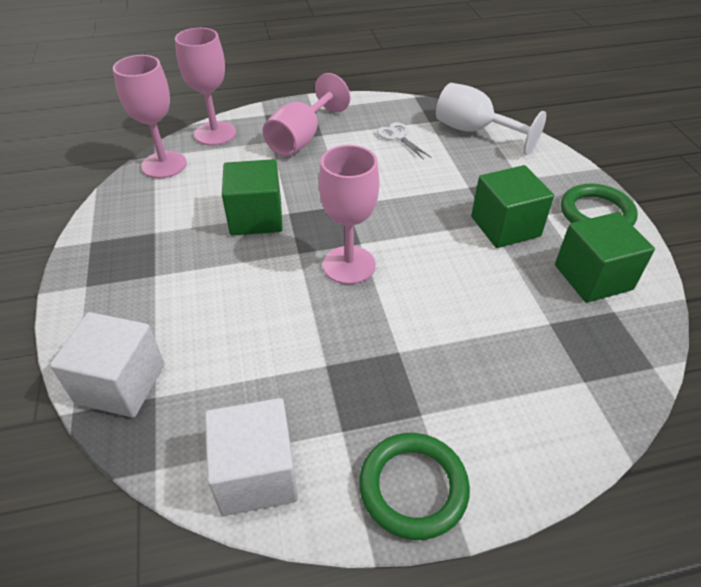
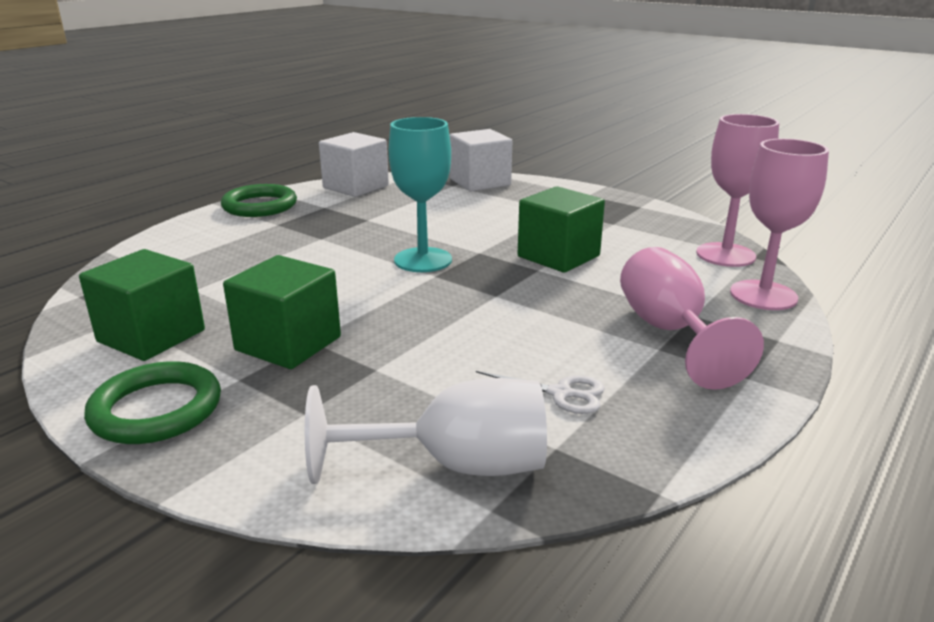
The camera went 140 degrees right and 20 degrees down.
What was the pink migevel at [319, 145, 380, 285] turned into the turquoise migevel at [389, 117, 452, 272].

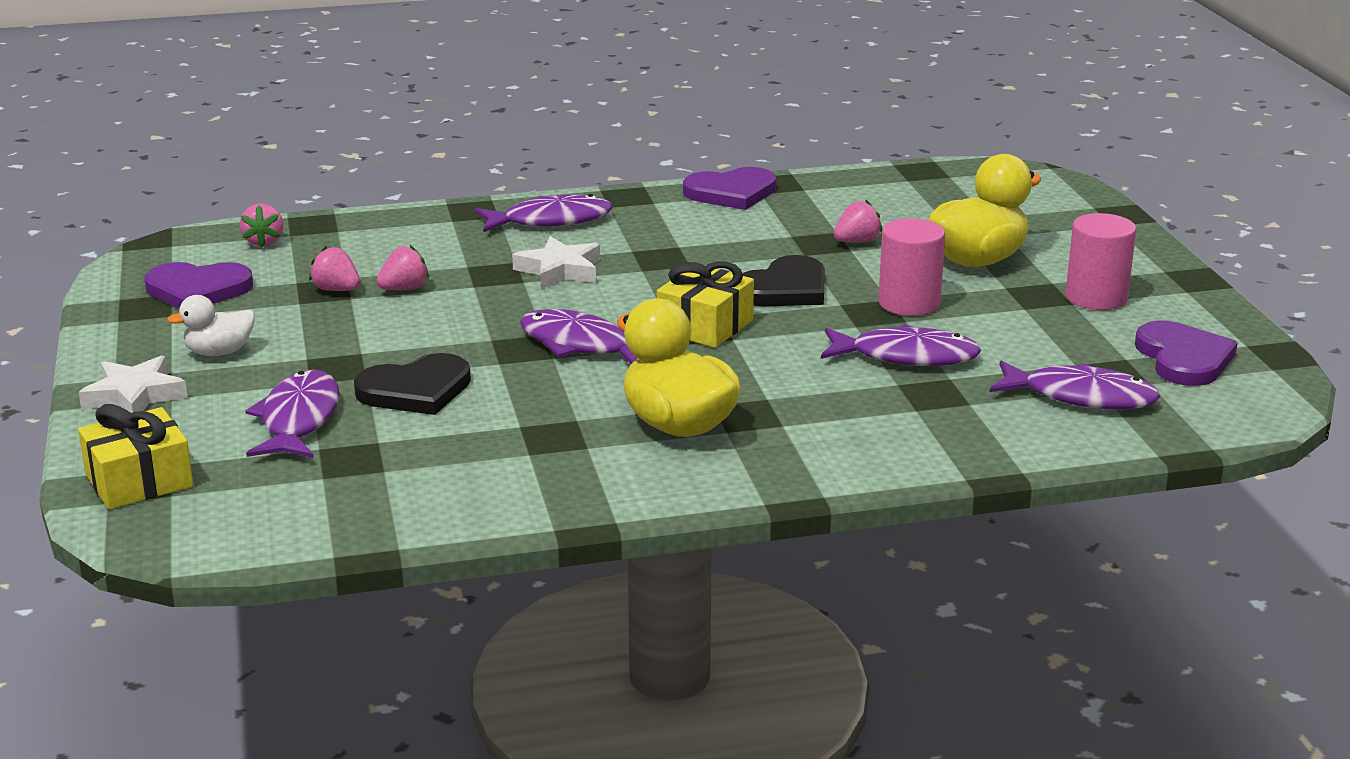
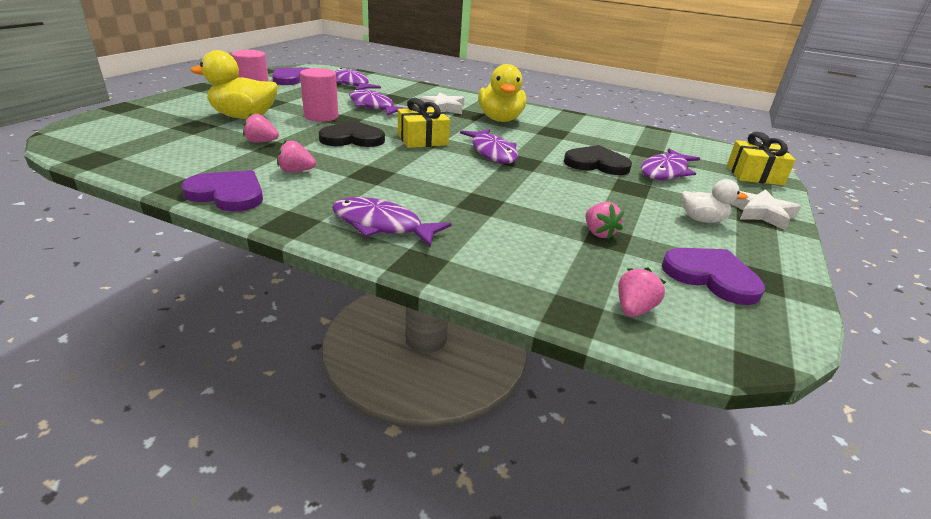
The camera went 145 degrees left and 5 degrees up.
The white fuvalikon ended up elsewhere, having gone from [512, 236, 600, 289] to [420, 92, 465, 114].
The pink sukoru ended up elsewhere, having gone from [376, 245, 429, 290] to [277, 140, 316, 172].

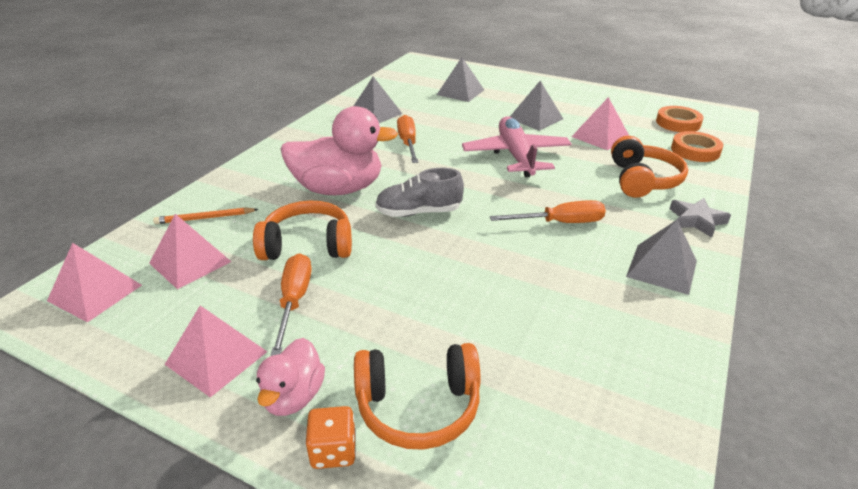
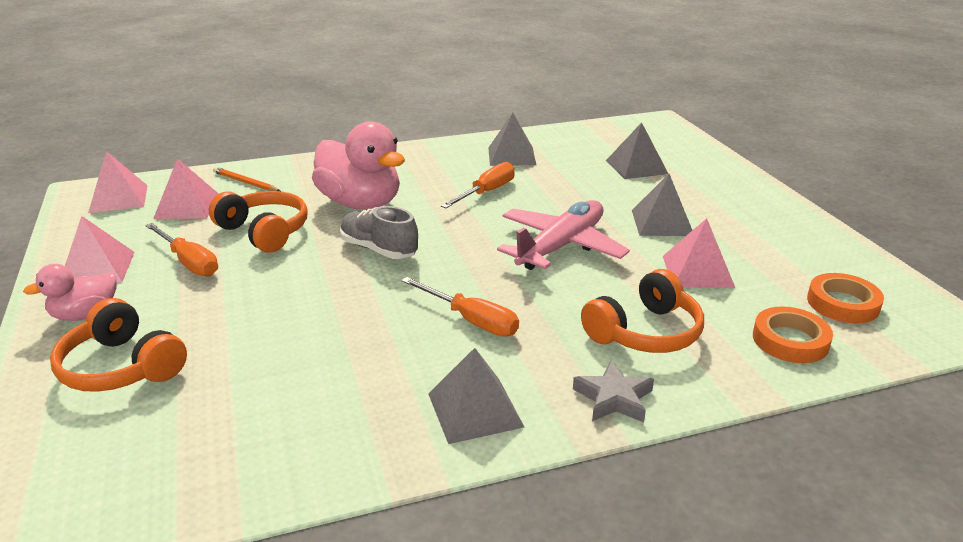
The camera went 45 degrees right and 5 degrees down.
The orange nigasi at [270, 254, 312, 356] ended up facing another way, 90 degrees clockwise from before.
The second view lost the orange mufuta at [305, 406, 356, 469].

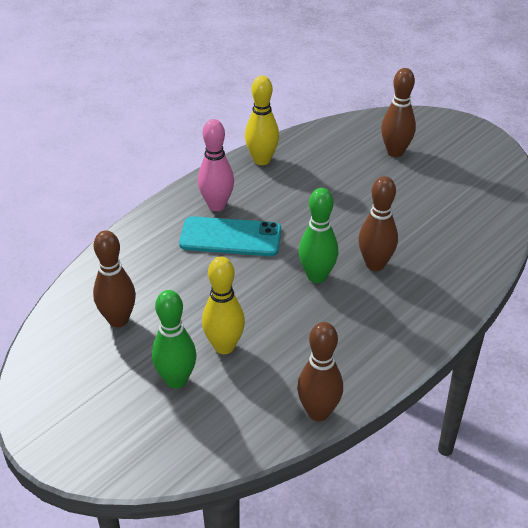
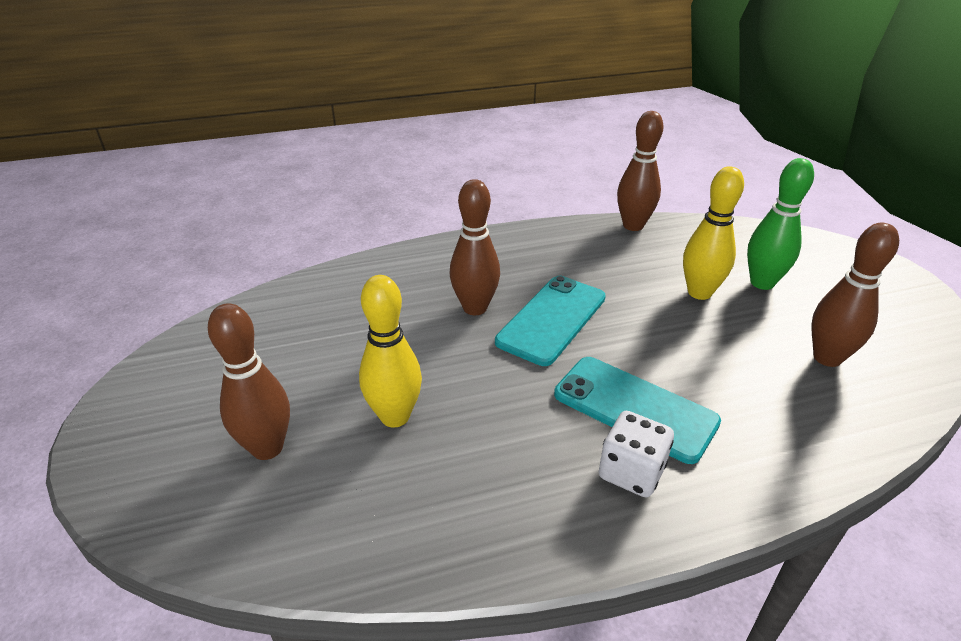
The camera went 150 degrees left and 5 degrees down.
The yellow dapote ended up elsewhere, having gone from [245, 75, 279, 165] to [359, 275, 422, 428].
Where the pink dapote stood at [198, 119, 234, 211], the white mufuta came to stand at [599, 411, 674, 497].
Where the green dapote stood at [299, 188, 338, 283], the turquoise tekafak came to stand at [495, 276, 606, 366].

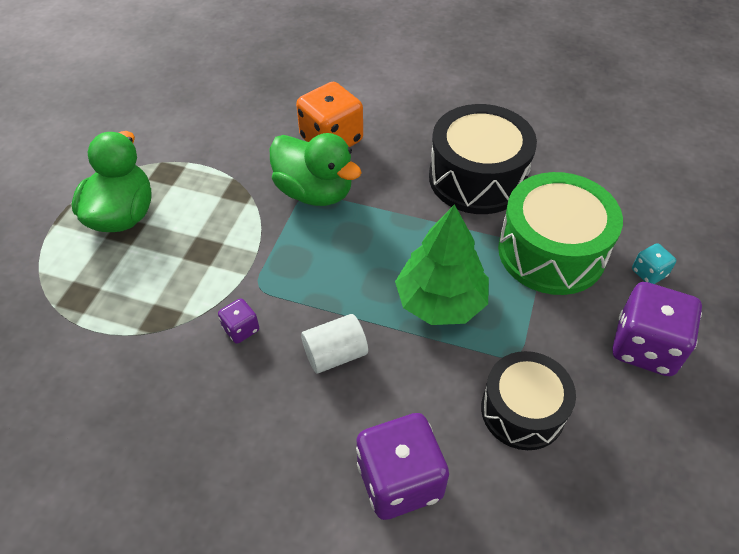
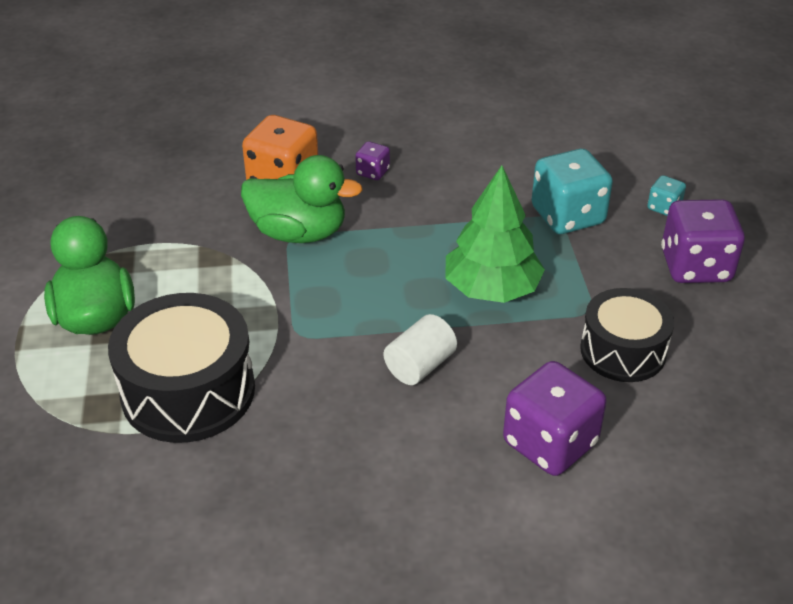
The camera went 25 degrees left and 10 degrees down.
The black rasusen ended up elsewhere, having gone from [429, 104, 537, 214] to [108, 293, 255, 443].
Where the green rasusen stood at [498, 172, 623, 295], the turquoise mufuta came to stand at [531, 149, 613, 234].
The purple mufuta ended up elsewhere, having gone from [218, 298, 259, 344] to [355, 141, 390, 180].

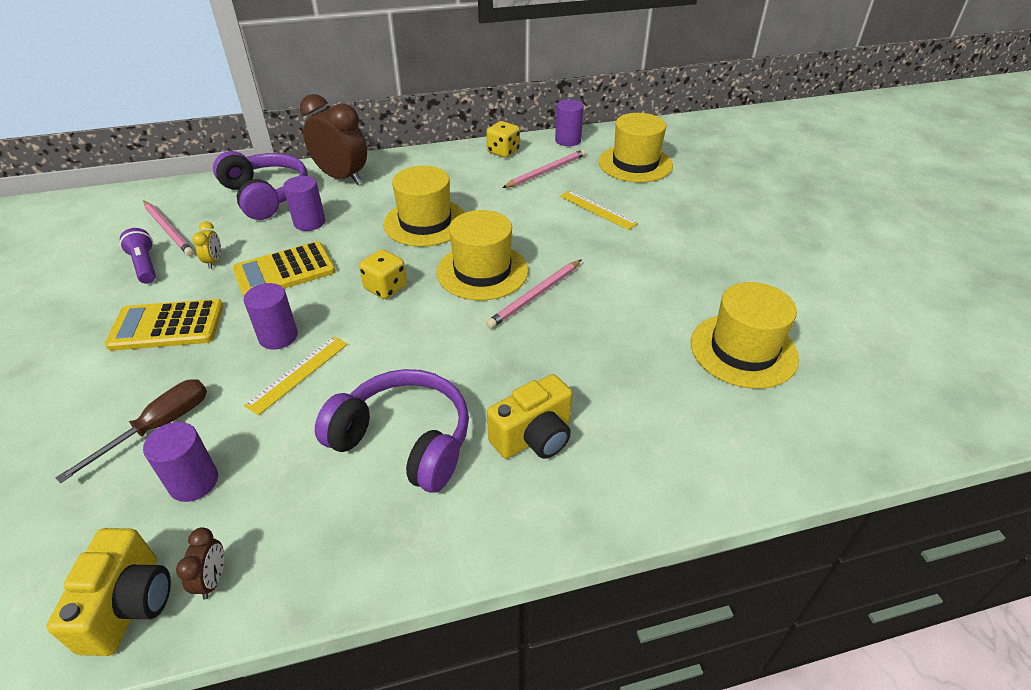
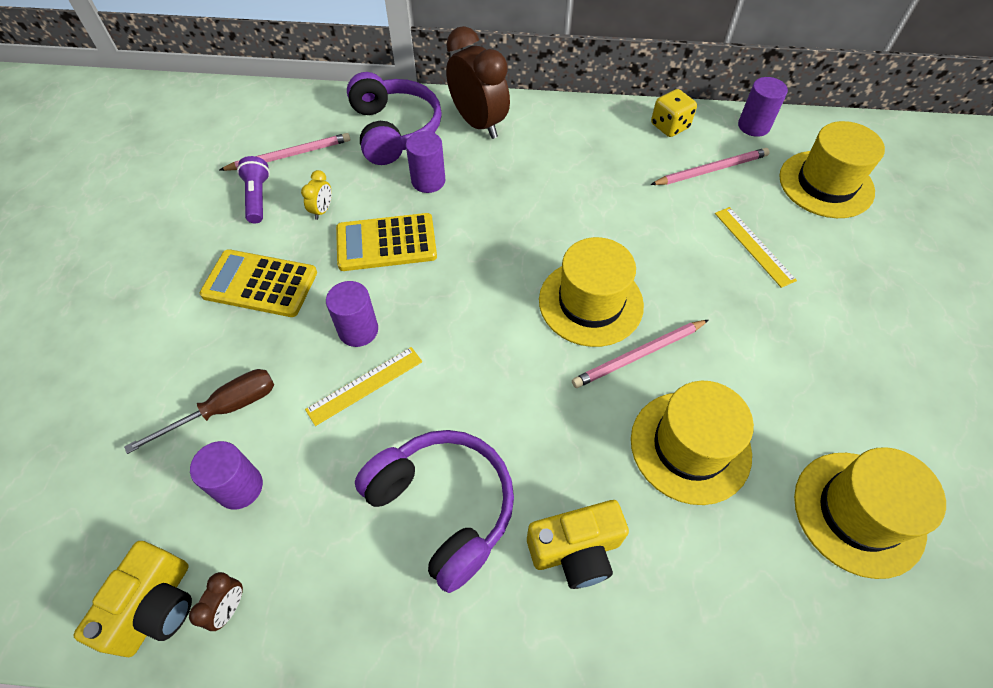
The camera went 20 degrees right and 15 degrees up.
The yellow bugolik ended up elsewhere, having gone from [383, 166, 465, 247] to [631, 381, 754, 505].
The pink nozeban at [144, 201, 194, 256] ended up facing another way, 90 degrees counterclockwise from before.
The second view lost the yellow mufuta at [359, 249, 407, 299].

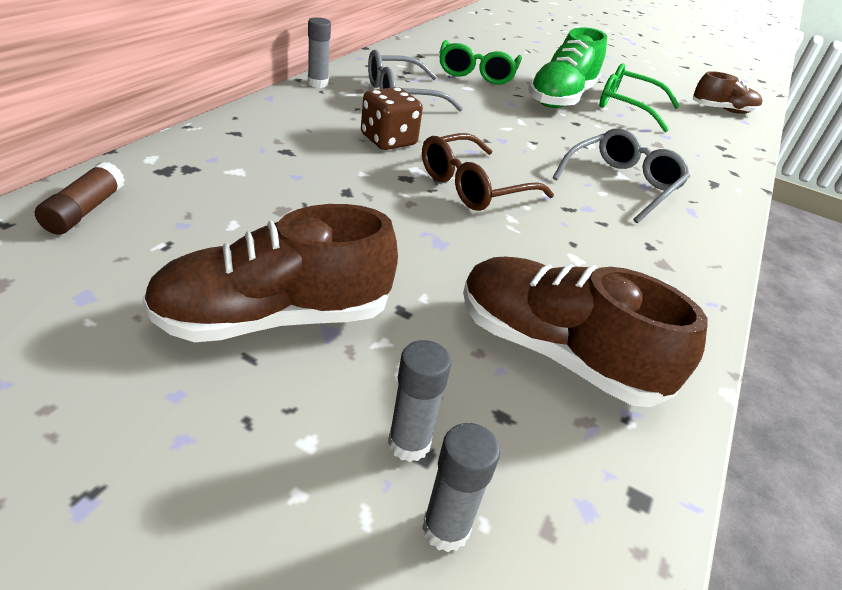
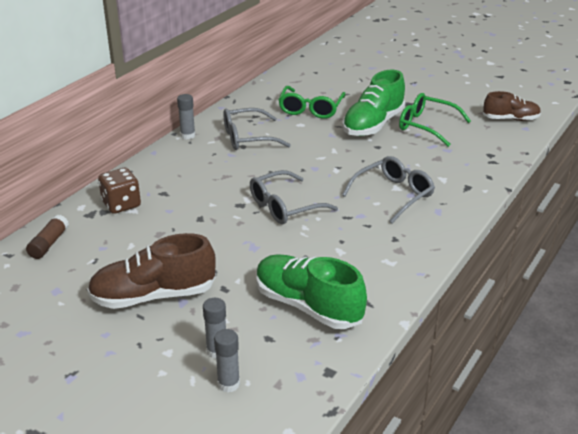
The camera went 10 degrees right and 5 degrees down.
The brown mufuta ended up elsewhere, having gone from [361, 87, 423, 150] to [98, 168, 141, 214].
What was the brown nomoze at [422, 133, 554, 211] turned into the grey nomoze at [250, 170, 338, 224].
What was the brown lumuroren at [463, 257, 707, 407] turned into the green lumuroren at [256, 254, 367, 329].

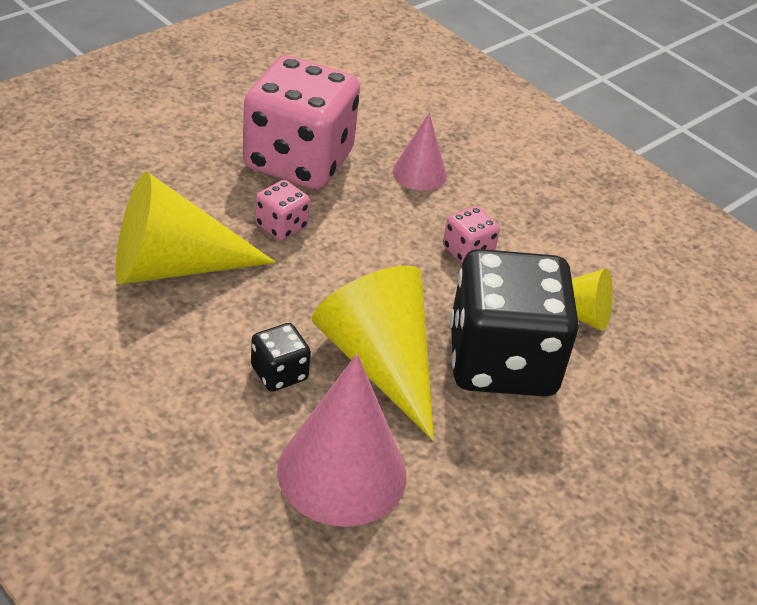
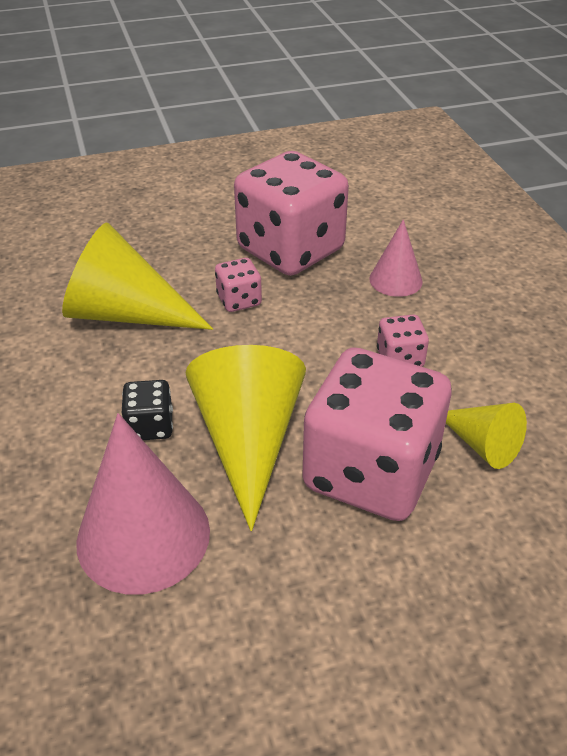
The camera went 30 degrees right and 0 degrees up.
What was the black mufuta at [450, 249, 579, 397] turned into the pink mufuta at [302, 347, 451, 521].

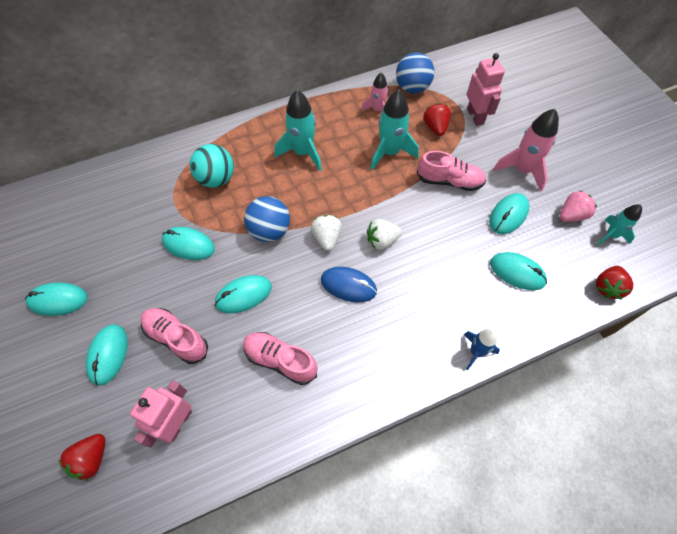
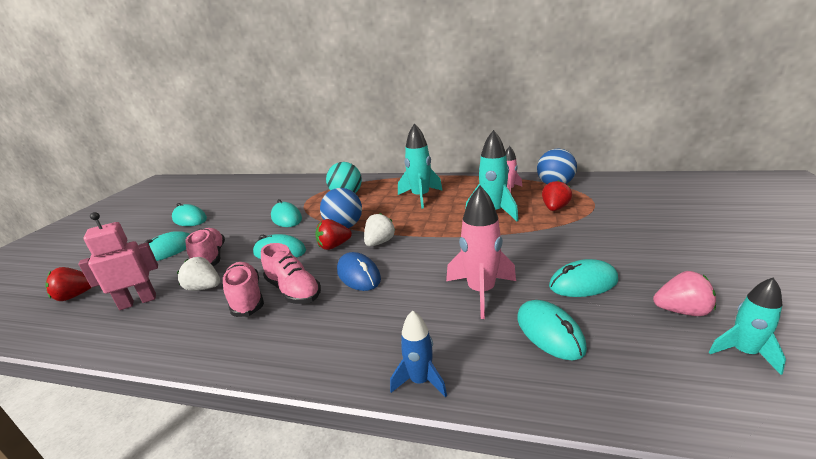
The camera went 40 degrees right and 35 degrees down.
The second view lost the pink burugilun at [467, 53, 505, 126].
The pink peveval ended up elsewhere, having gone from [493, 108, 559, 191] to [446, 186, 516, 319].
The pink lumuroren ended up elsewhere, having gone from [417, 151, 486, 191] to [261, 243, 321, 304].
The white sukoru ended up elsewhere, having gone from [367, 219, 402, 250] to [177, 257, 220, 291].
The red sukoru ended up elsewhere, having gone from [596, 266, 633, 299] to [315, 219, 352, 250].

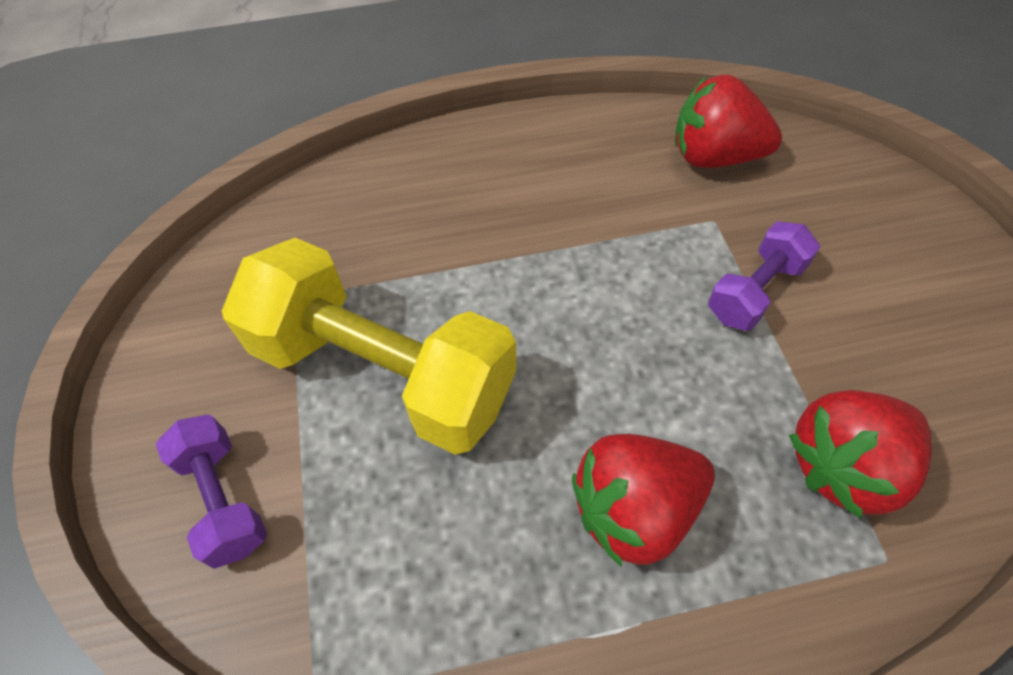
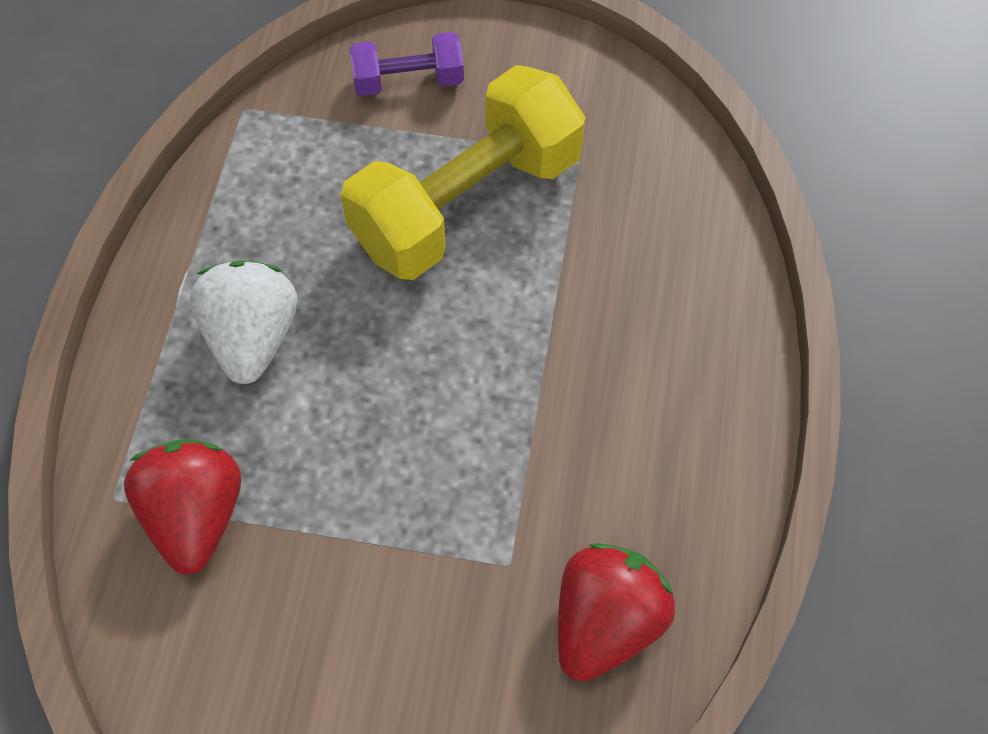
The camera went 110 degrees right and 5 degrees up.
The second view lost the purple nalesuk at [708, 221, 820, 331].
What was the red sukoru at [572, 434, 715, 567] turned into the white sukoru at [190, 260, 297, 384].

